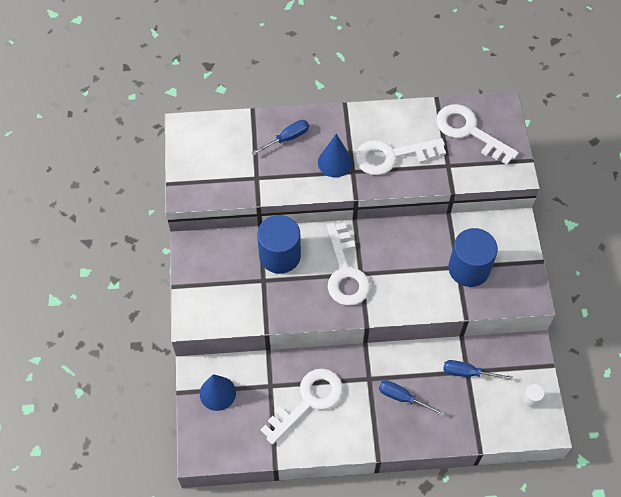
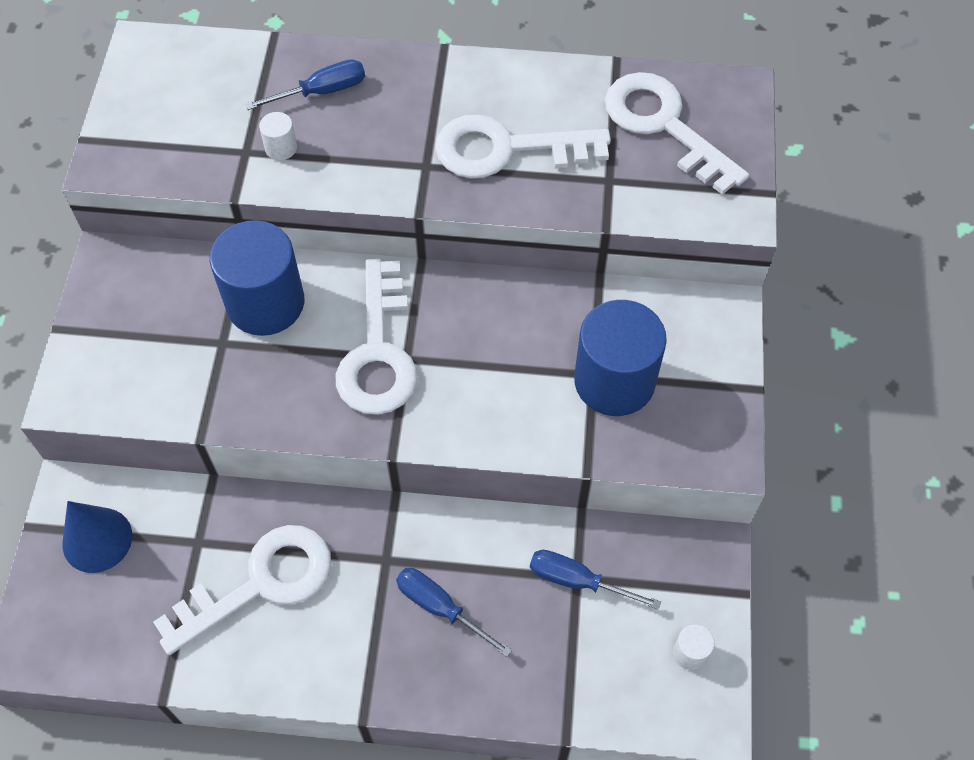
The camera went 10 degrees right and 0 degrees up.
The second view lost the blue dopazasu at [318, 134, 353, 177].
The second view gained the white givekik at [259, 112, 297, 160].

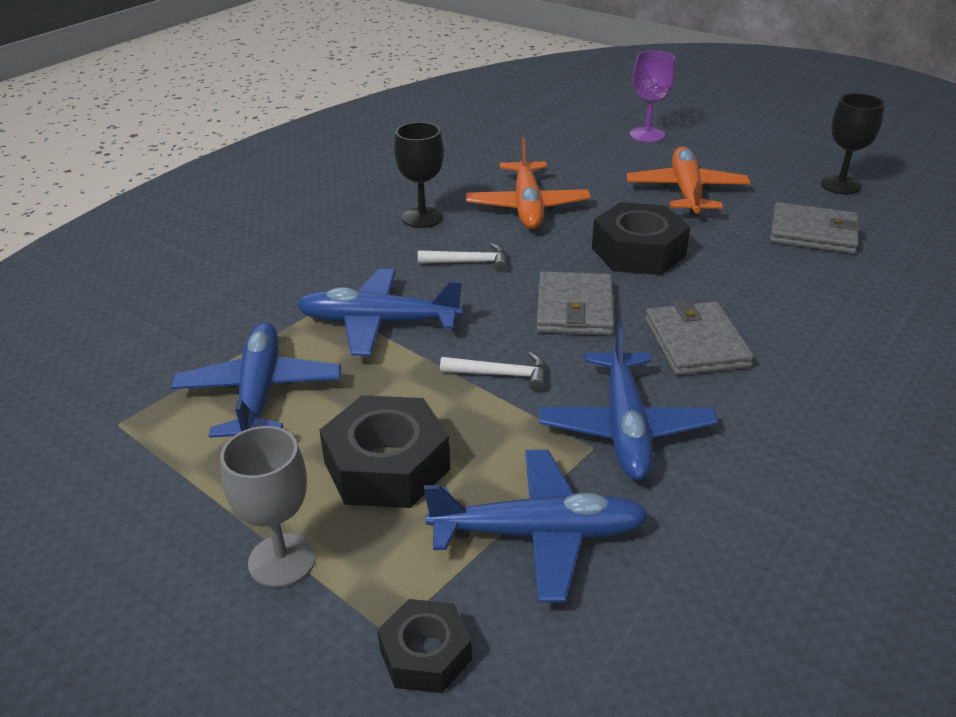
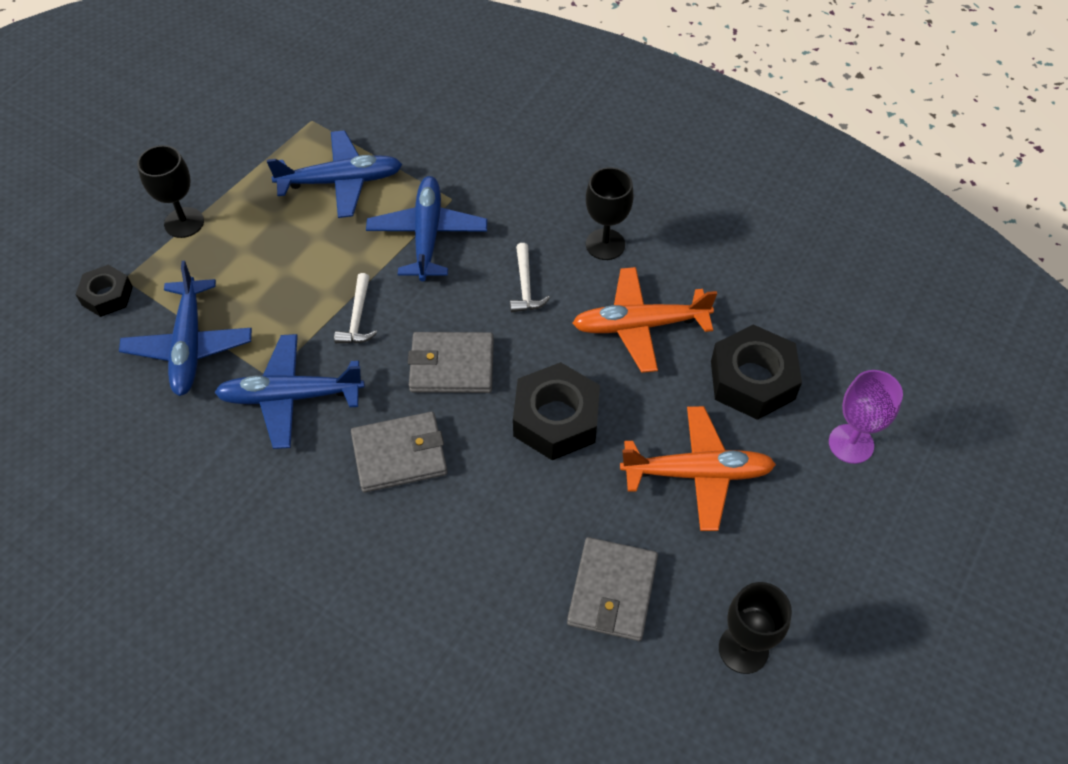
The camera went 85 degrees right and 20 degrees up.
The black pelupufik ended up elsewhere, having gone from [319, 395, 450, 508] to [711, 325, 802, 420].
What was the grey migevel at [220, 426, 316, 587] turned into the black migevel at [137, 145, 204, 238].

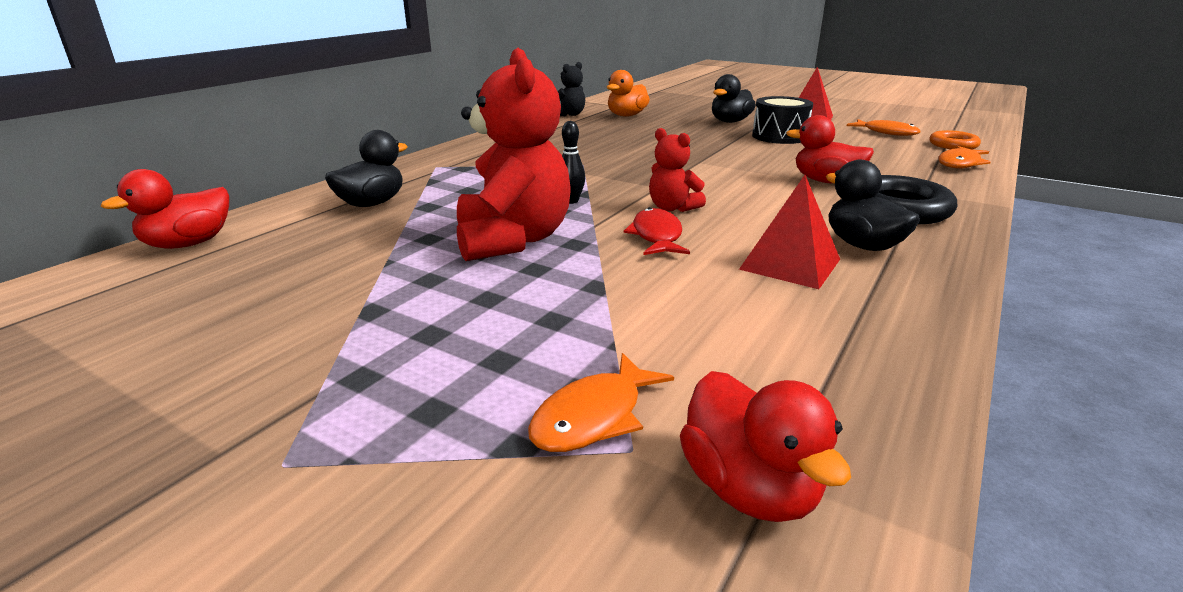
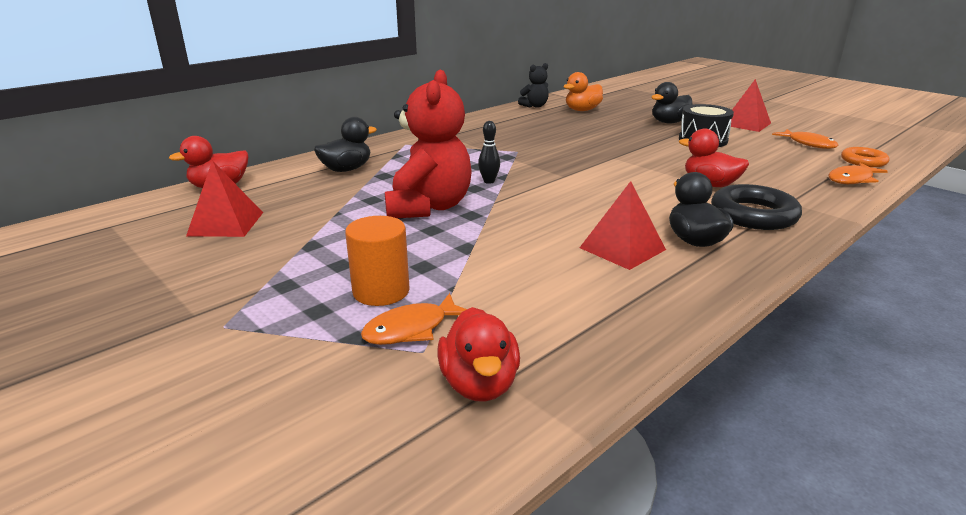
The camera went 15 degrees right and 0 degrees up.
The second view lost the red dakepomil at [649, 128, 706, 212].
The second view lost the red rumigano at [624, 207, 690, 255].
The second view gained the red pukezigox at [186, 160, 263, 237].
The second view gained the orange givekik at [345, 216, 409, 306].

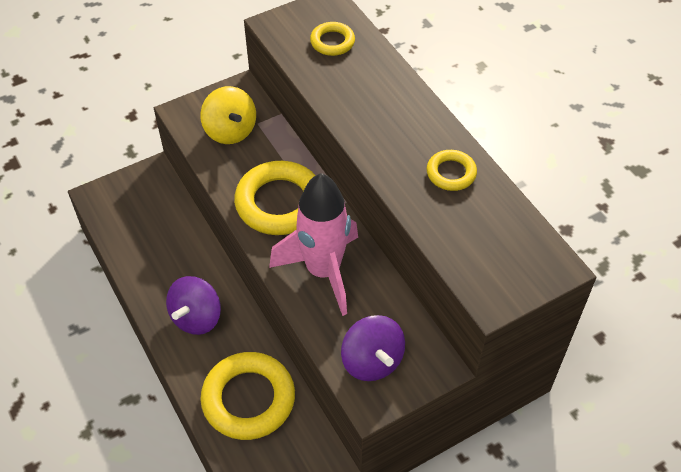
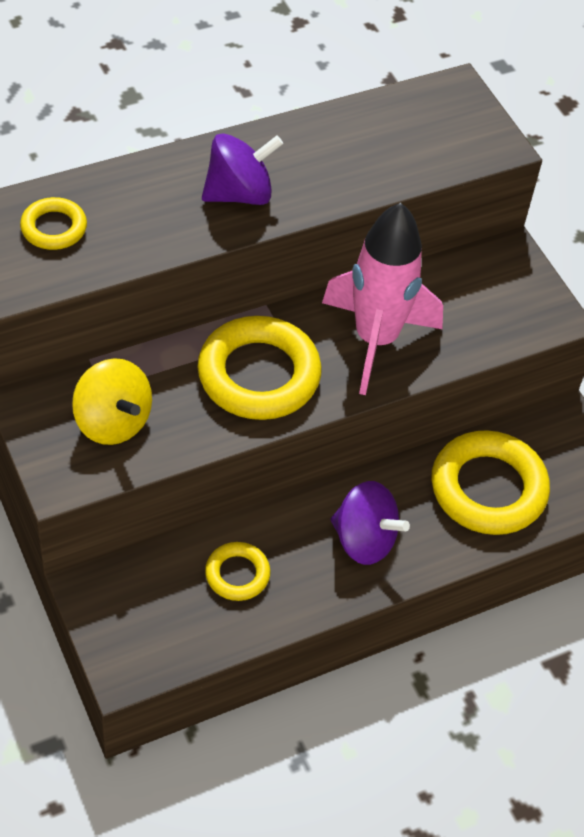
The camera went 90 degrees left and 0 degrees up.
The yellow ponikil at [200, 86, 256, 144] ended up facing another way, 75 degrees clockwise from before.
The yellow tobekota ended up elsewhere, having gone from [427, 150, 477, 191] to [205, 542, 271, 601].
The purple ponikil ended up elsewhere, having gone from [341, 315, 405, 381] to [202, 133, 283, 205].

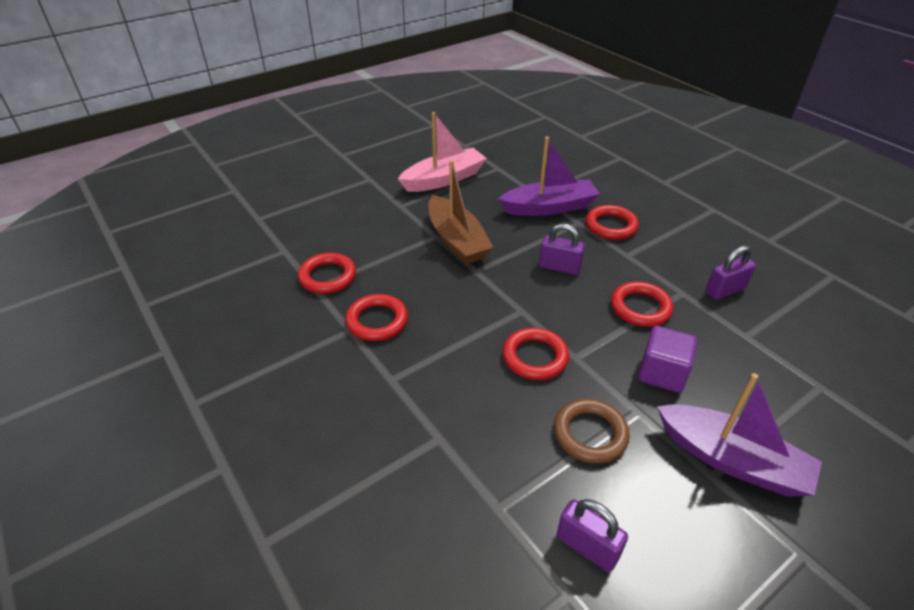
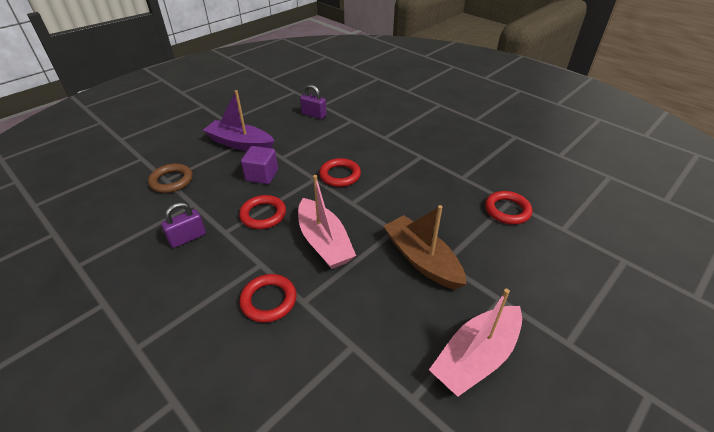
The camera went 170 degrees right and 0 degrees up.
The second view lost the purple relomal at [498, 137, 600, 216].
Where the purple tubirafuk stood at [539, 224, 585, 275], the pink relomal came to stand at [298, 175, 356, 269].
The second view lost the red tobekota at [345, 294, 408, 341].
The brown tobekota ended up elsewhere, having gone from [554, 398, 630, 464] to [148, 164, 193, 193].

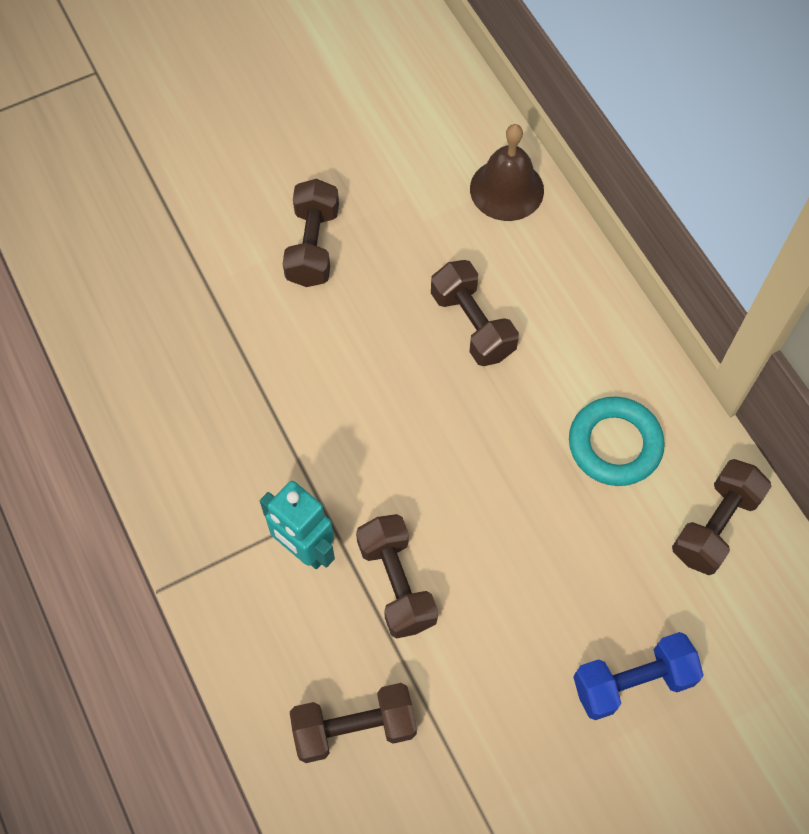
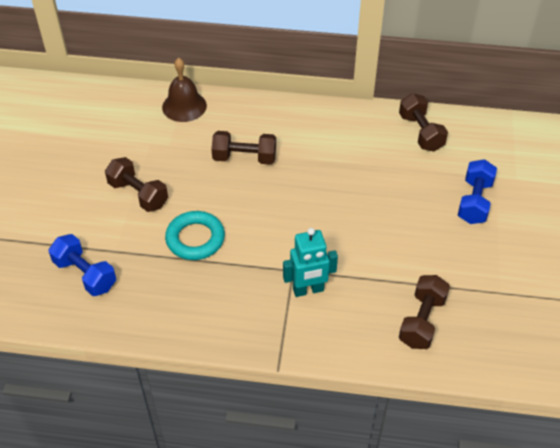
The camera went 55 degrees left and 15 degrees down.
The turquoise tobekota ended up elsewhere, having gone from [569, 397, 665, 486] to [165, 211, 225, 260].
The second view lost the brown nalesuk at [356, 514, 438, 639].
The second view gained the blue nalesuk at [49, 234, 116, 296].

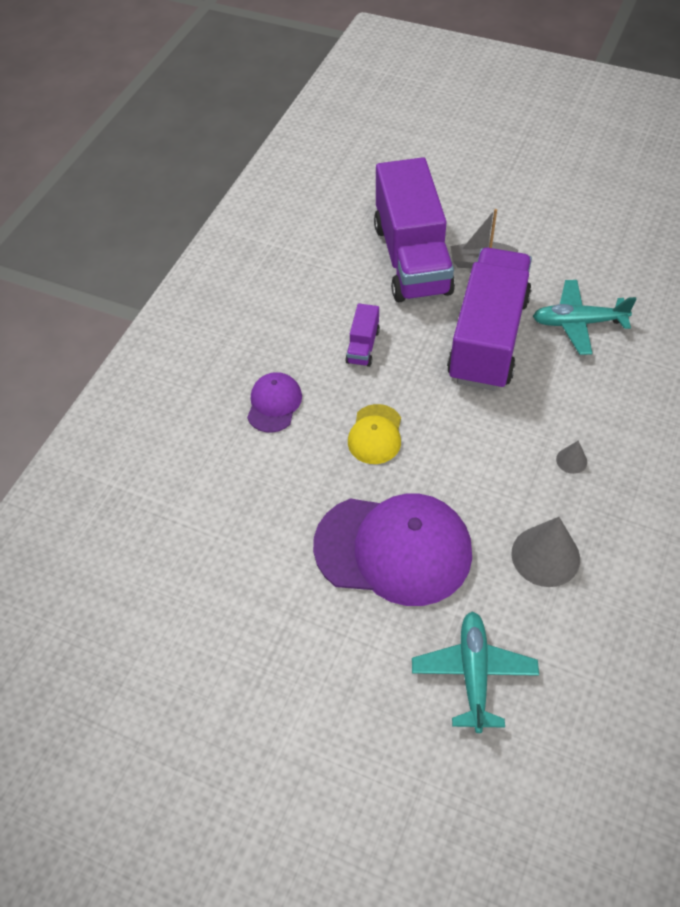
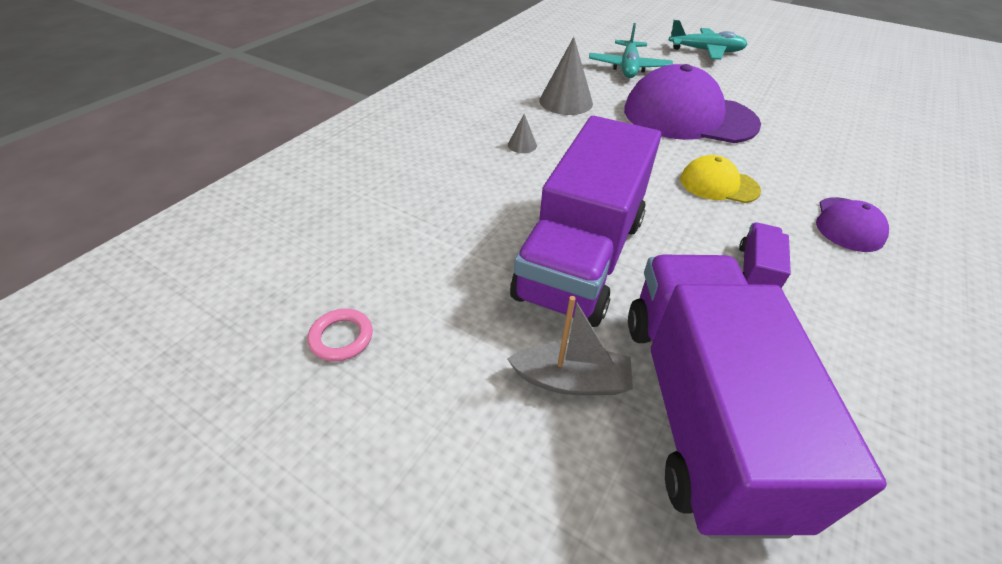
The camera went 175 degrees left and 10 degrees down.
The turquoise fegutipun ended up elsewhere, having gone from [533, 280, 636, 355] to [669, 20, 748, 60].
The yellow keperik at [348, 404, 401, 464] ended up facing another way, 90 degrees counterclockwise from before.
The second view gained the pink tobekota at [307, 309, 373, 362].

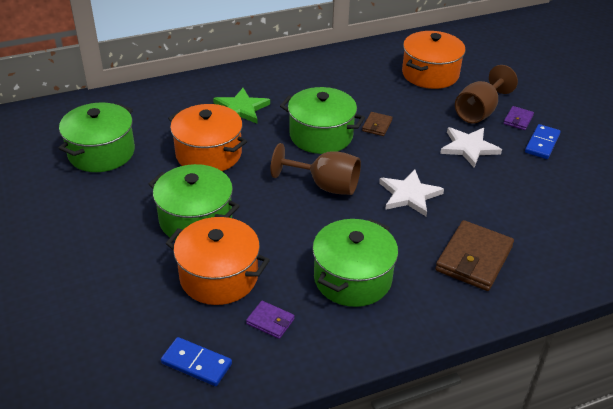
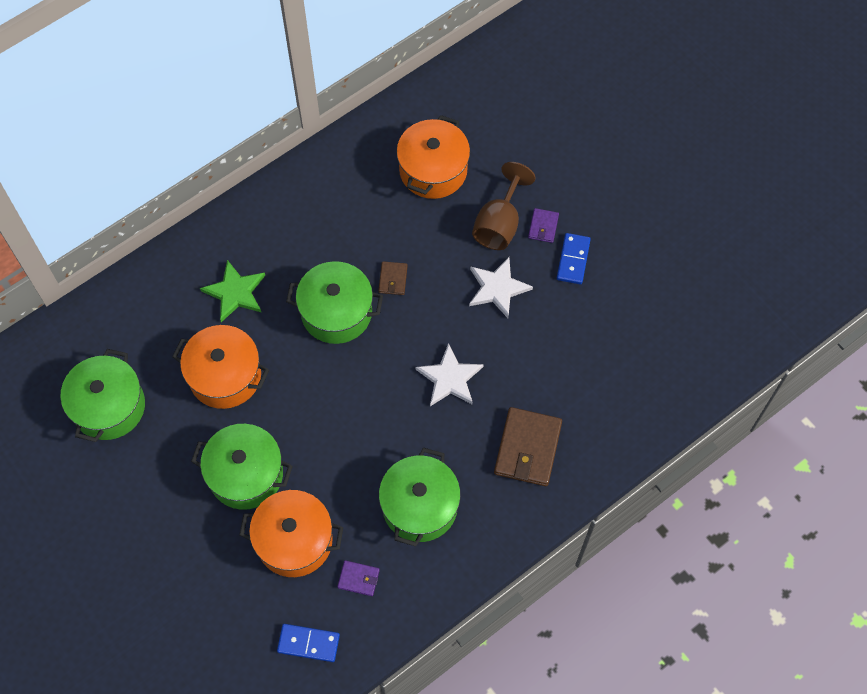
The camera went 15 degrees left and 25 degrees up.
The second view lost the brown migevel at [271, 143, 361, 195].

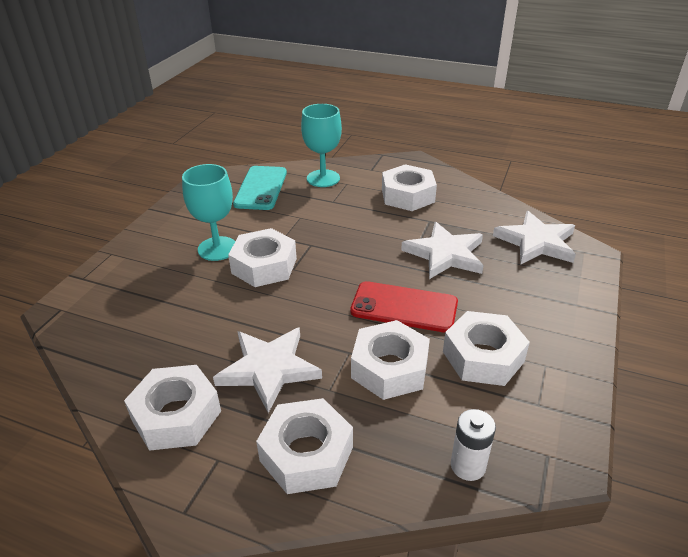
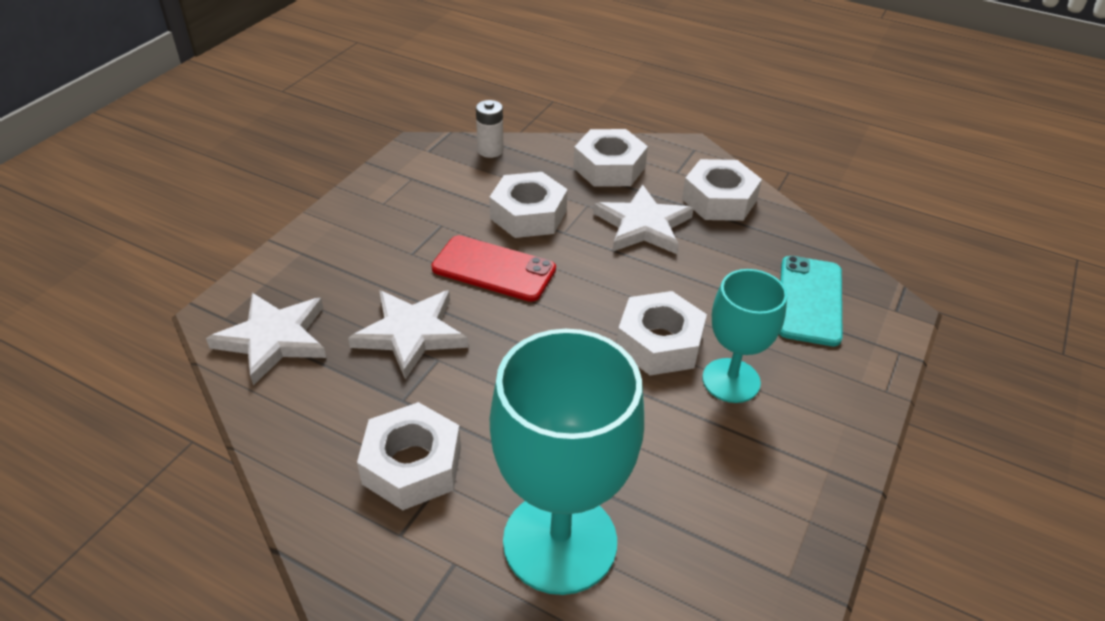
The camera went 175 degrees left and 5 degrees up.
The size of the turquoise migevel at [301, 104, 342, 187] changed by a factor of 1.67.
The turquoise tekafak ended up elsewhere, having gone from [233, 166, 287, 210] to [779, 256, 843, 346].
The second view lost the white pelupufik at [443, 311, 530, 386].

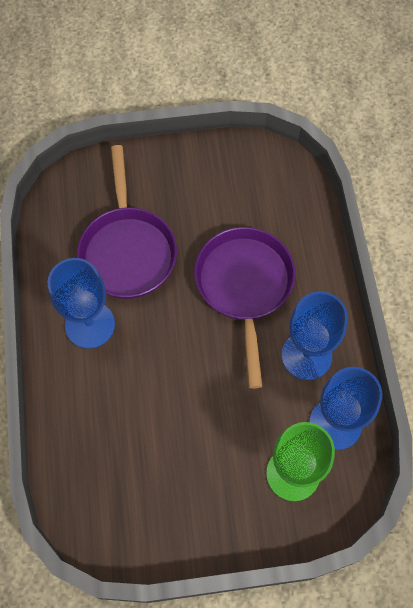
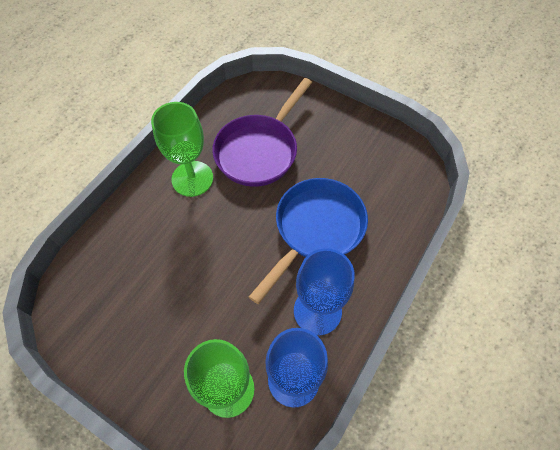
The camera went 40 degrees right and 5 degrees down.
What was the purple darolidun at [194, 227, 295, 389] turned into the blue darolidun at [249, 178, 368, 304].
What was the blue migevel at [48, 258, 115, 349] turned into the green migevel at [151, 102, 213, 197].

